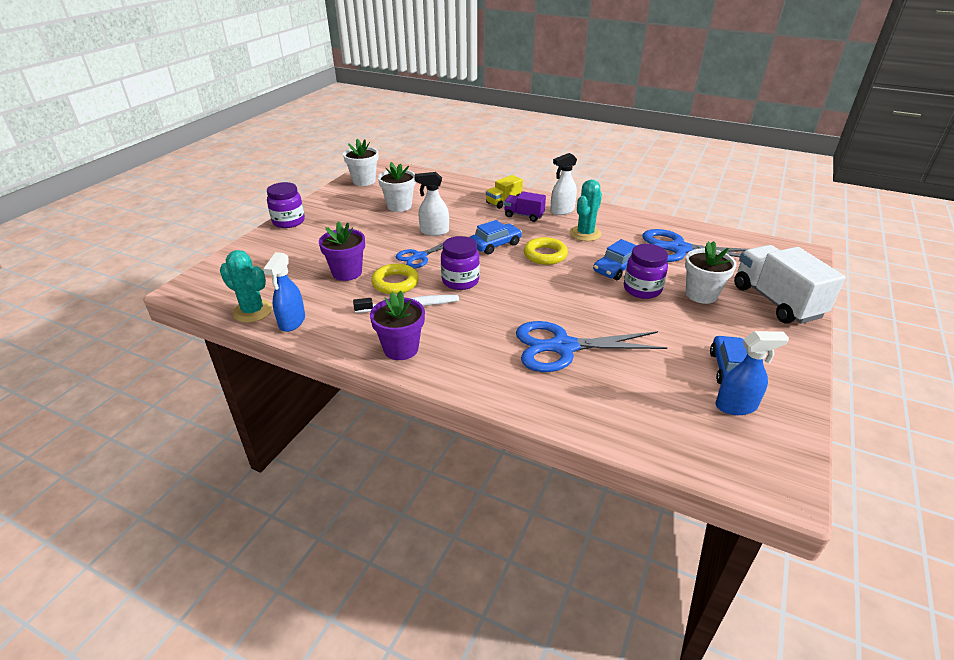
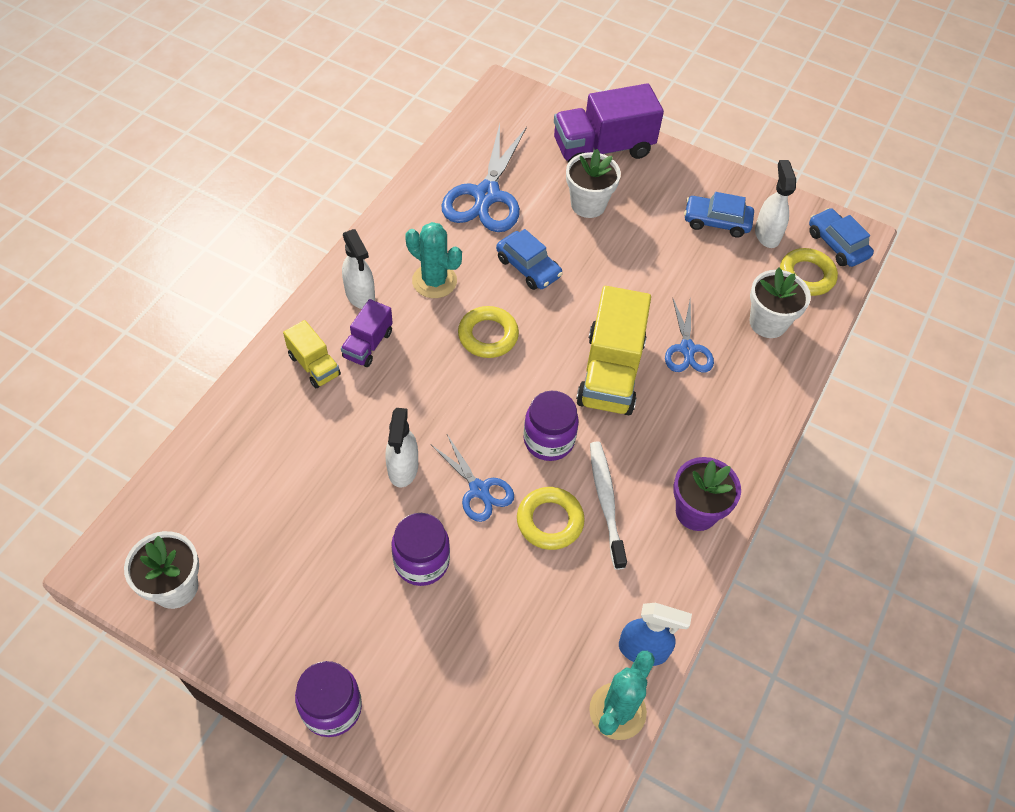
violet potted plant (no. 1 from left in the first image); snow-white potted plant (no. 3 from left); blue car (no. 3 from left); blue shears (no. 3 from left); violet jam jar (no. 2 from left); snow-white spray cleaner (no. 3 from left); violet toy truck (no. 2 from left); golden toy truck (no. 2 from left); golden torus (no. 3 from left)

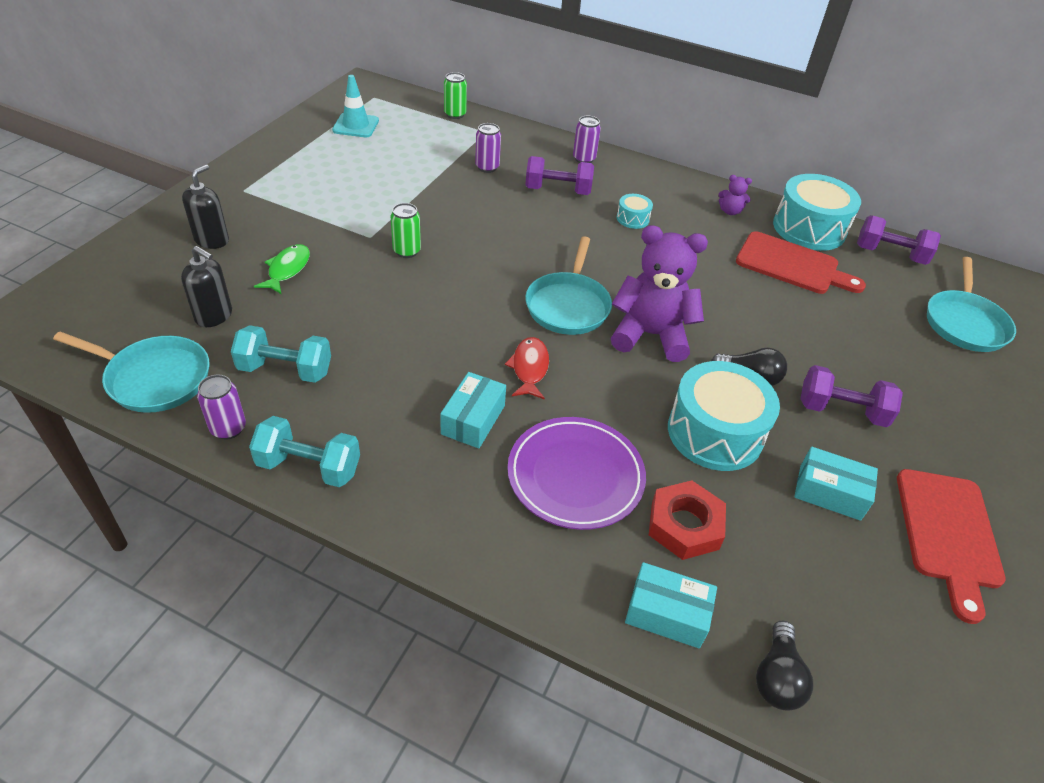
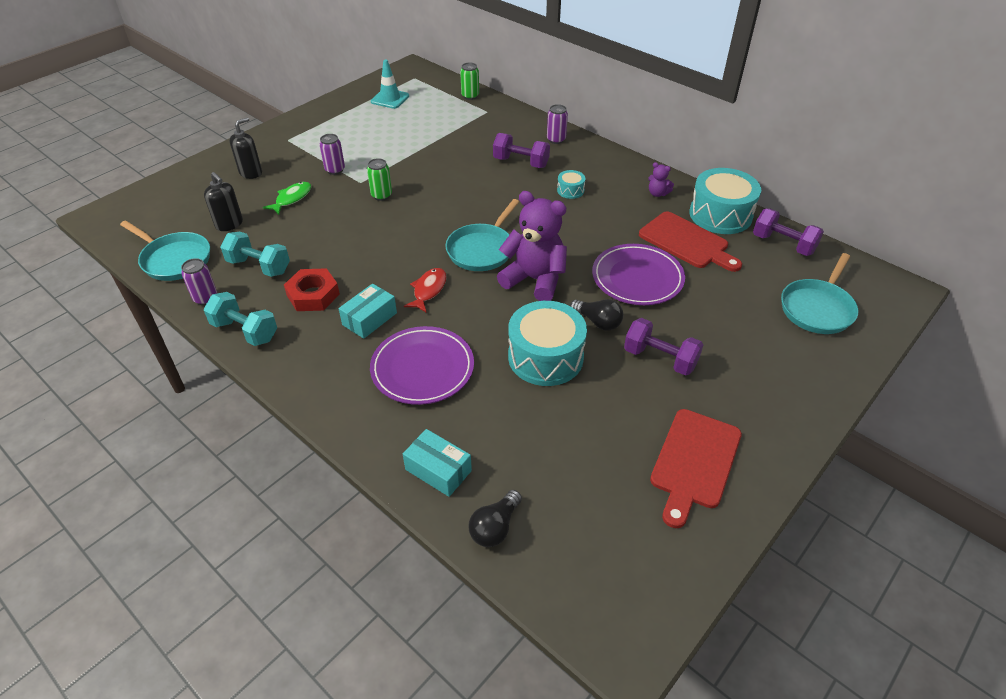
violet can (no. 2 from left); scarlet nut; aqua box (no. 3 from left in the first image); violet plate (no. 2 from left)

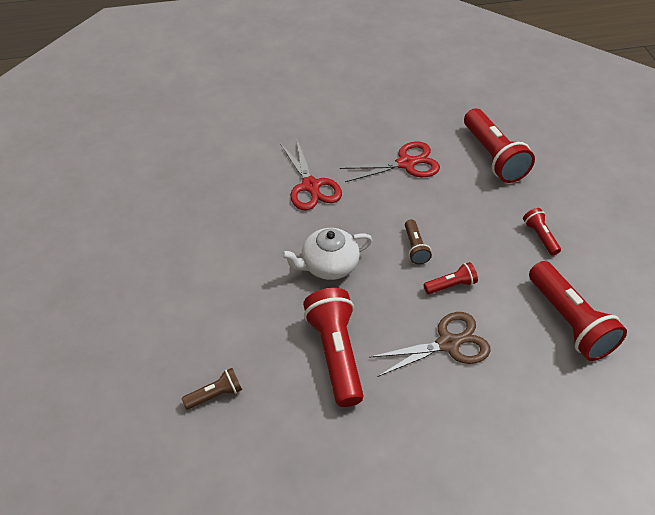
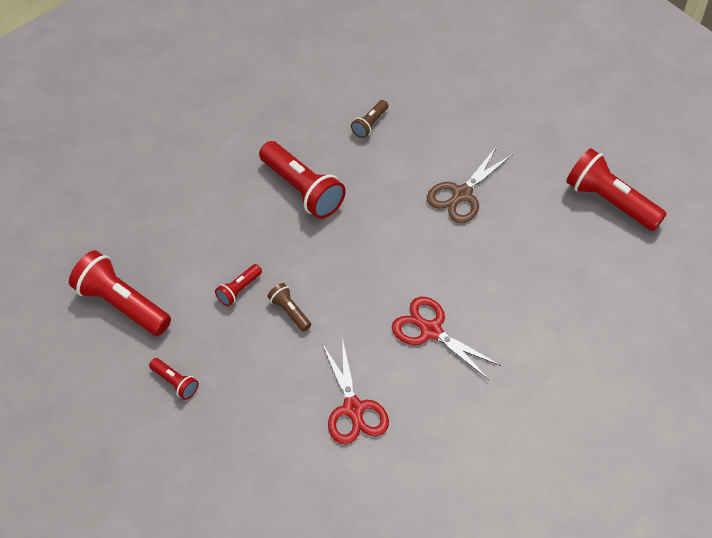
snow-white tea pot; scarlet shears (no. 1 from left); russet shears; scarlet pocket torch (no. 5 from left)

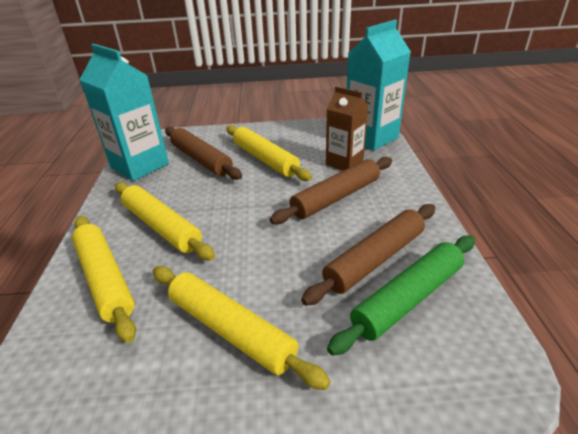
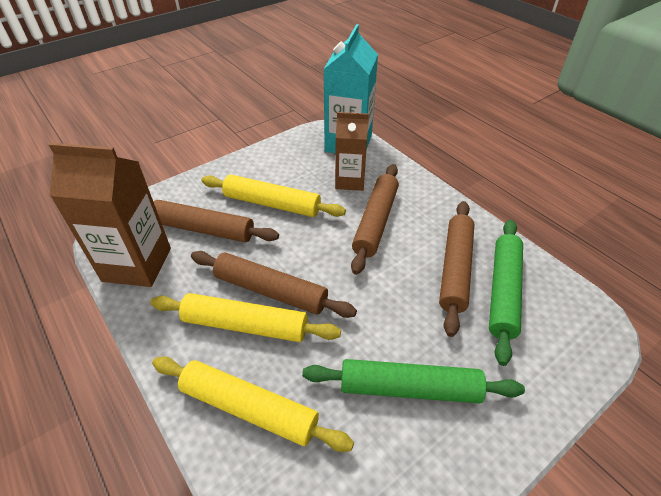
russet milk carton (no. 1 from left); emerald rolling pin (no. 1 from left); russet rolling pin (no. 2 from left)

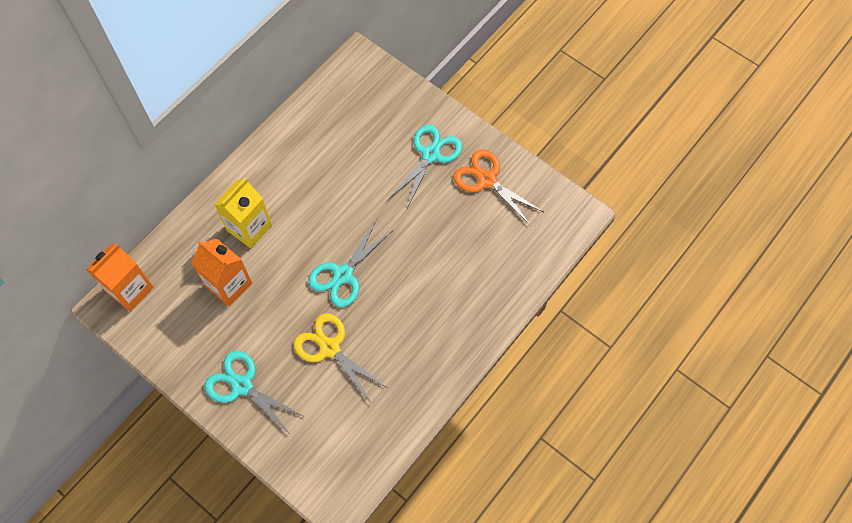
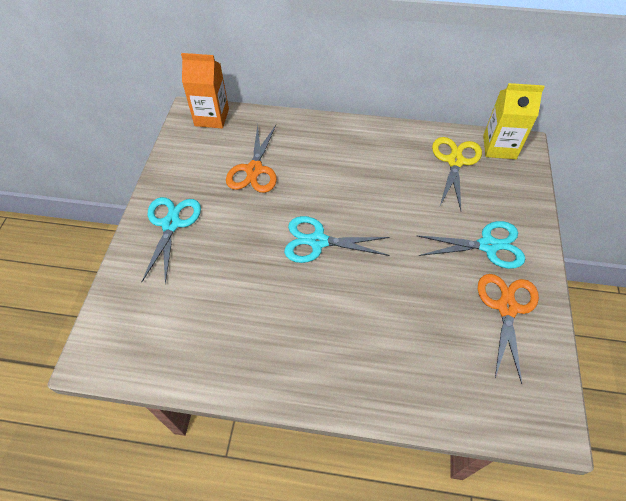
bright orange shears (no. 1 from left); golden milk carton; golden shears

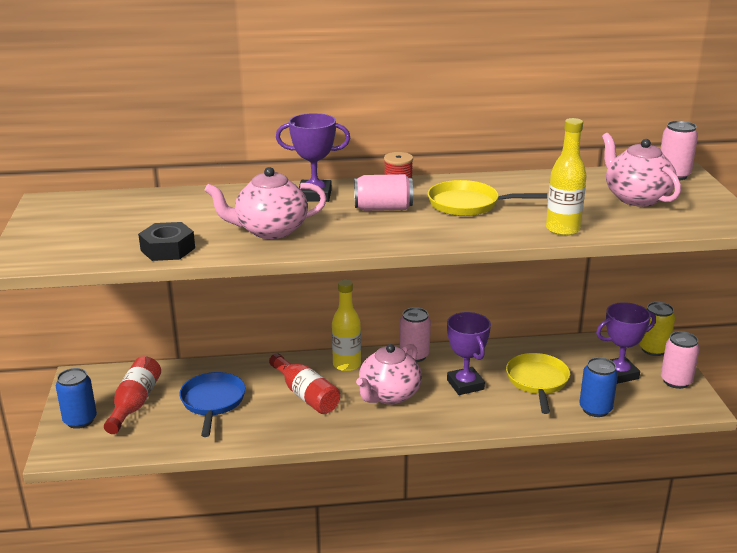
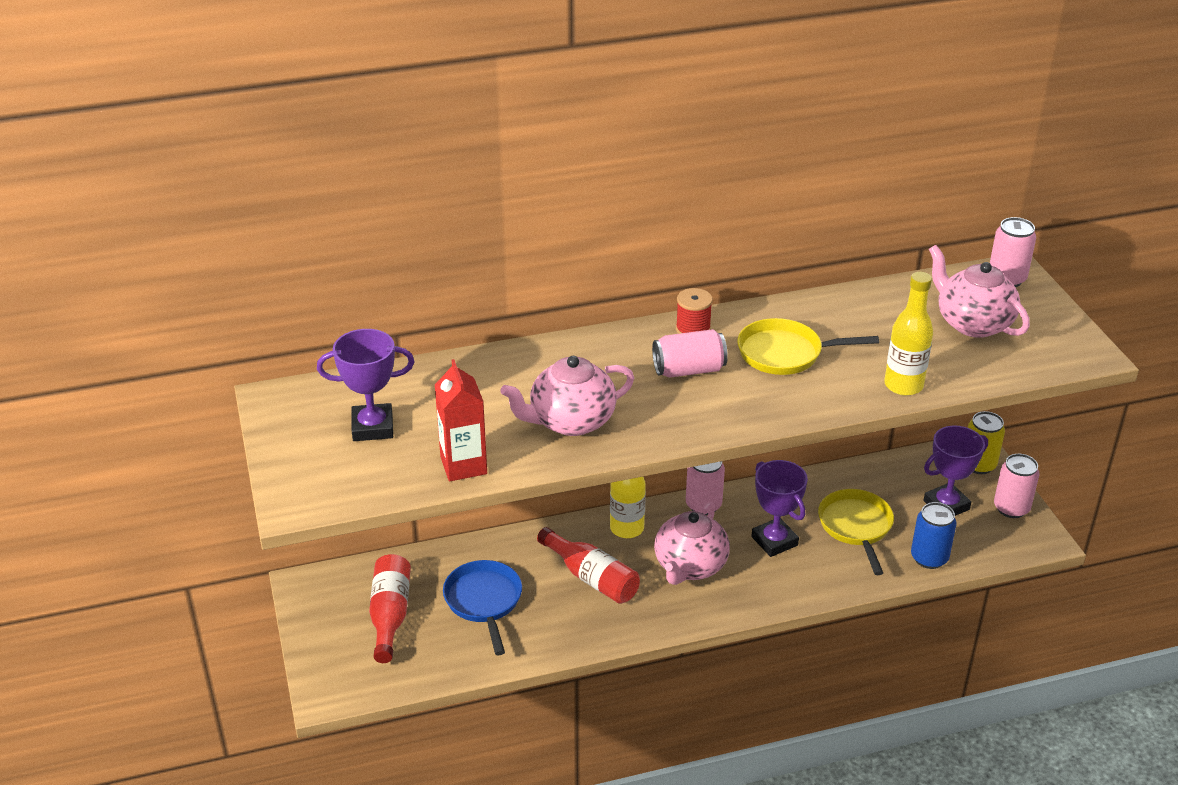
blue can (no. 1 from left in the first image); scarlet milk carton; violet trophy (no. 1 from left)

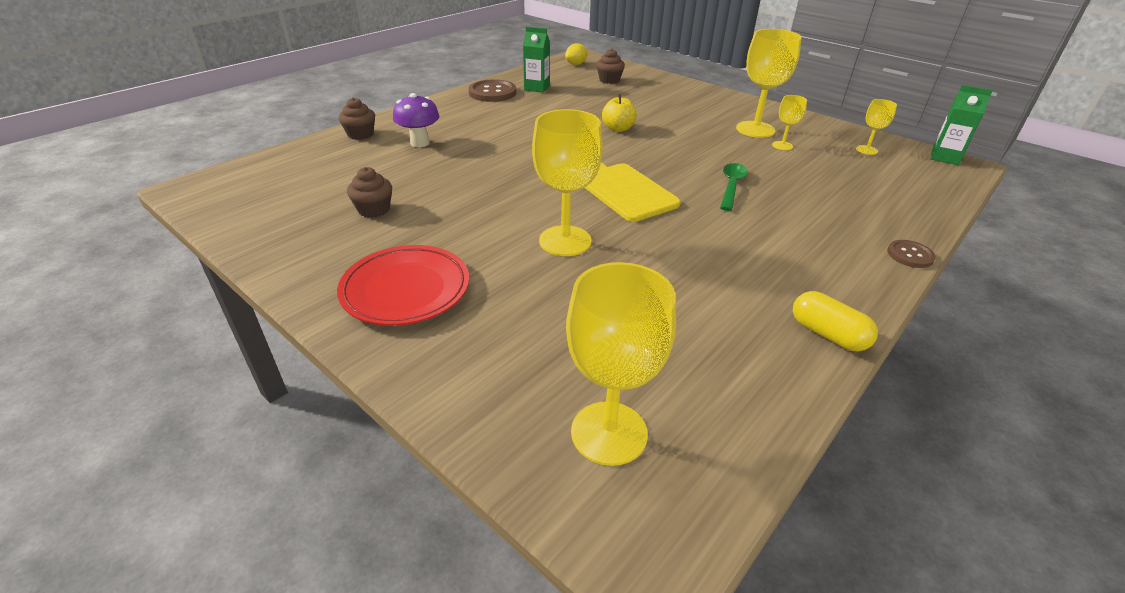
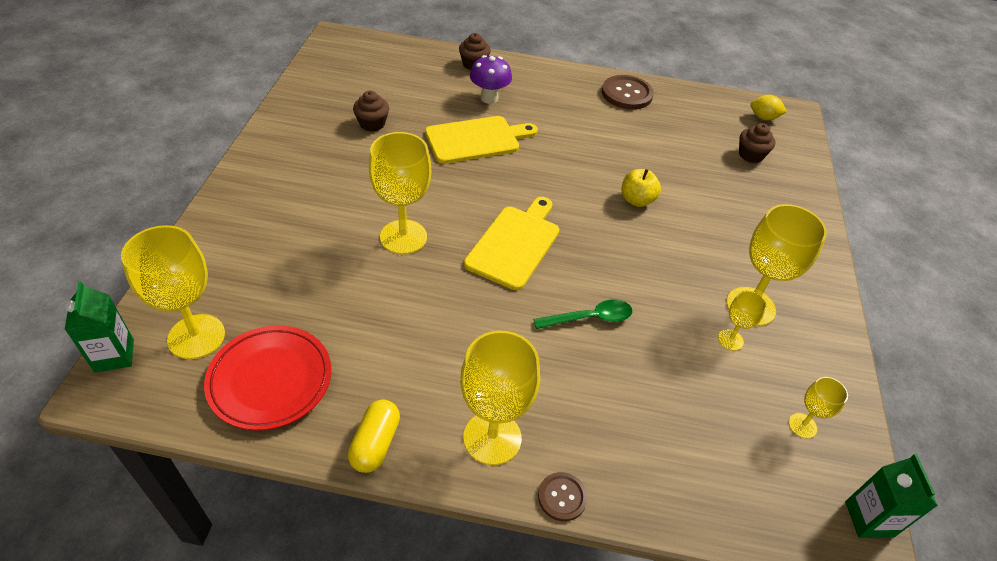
scarlet plate; emerald milk carton (no. 1 from left); golden bread board (no. 1 from left); golden goblet (no. 3 from left)

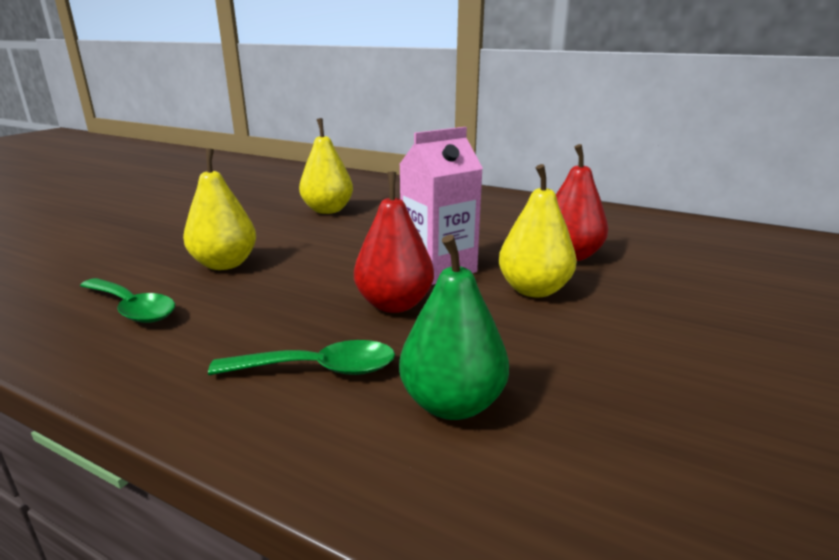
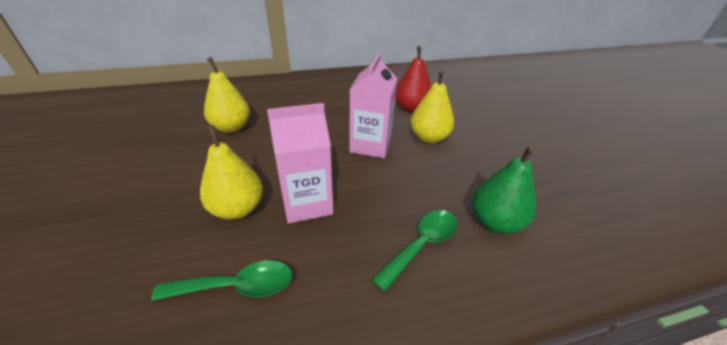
scarlet pear (no. 1 from left in the first image); pink milk carton (no. 1 from left)

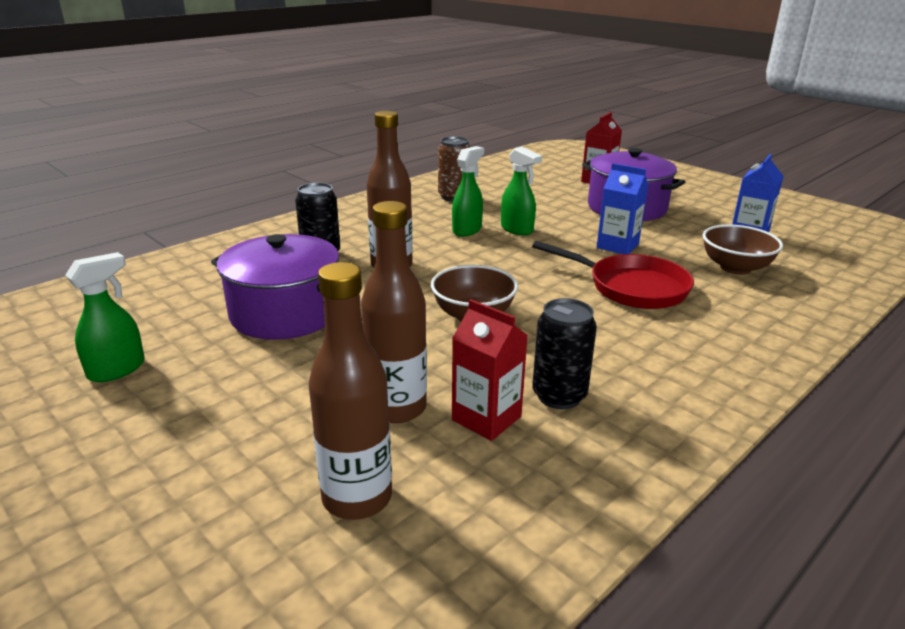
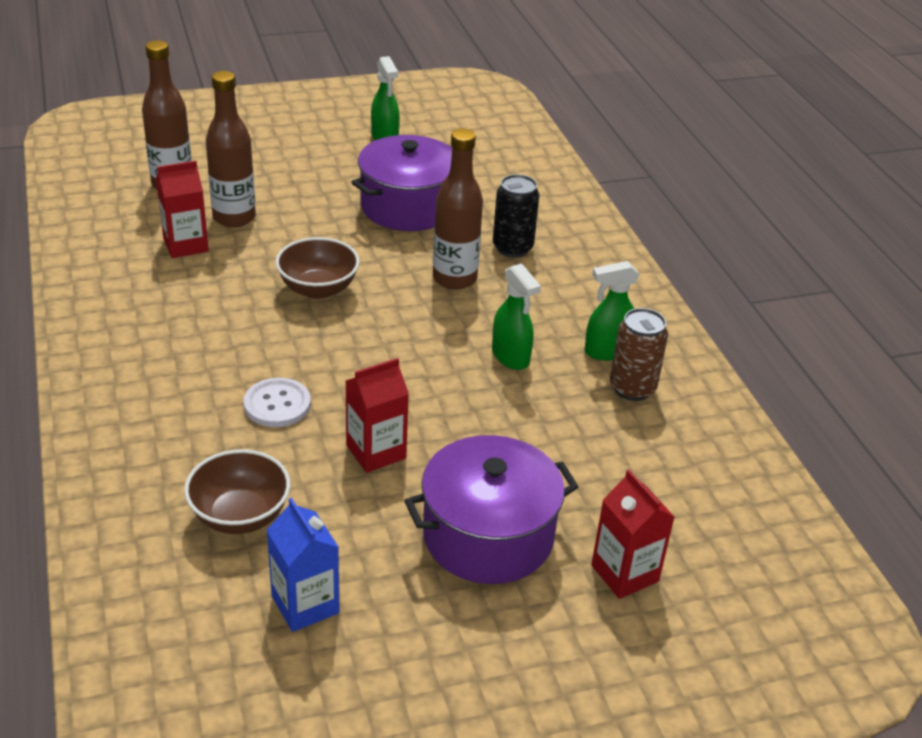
emerald spray cleaner (no. 3 from left); snow-white button; black can (no. 2 from left in the first image); scarlet milk carton (no. 2 from left)

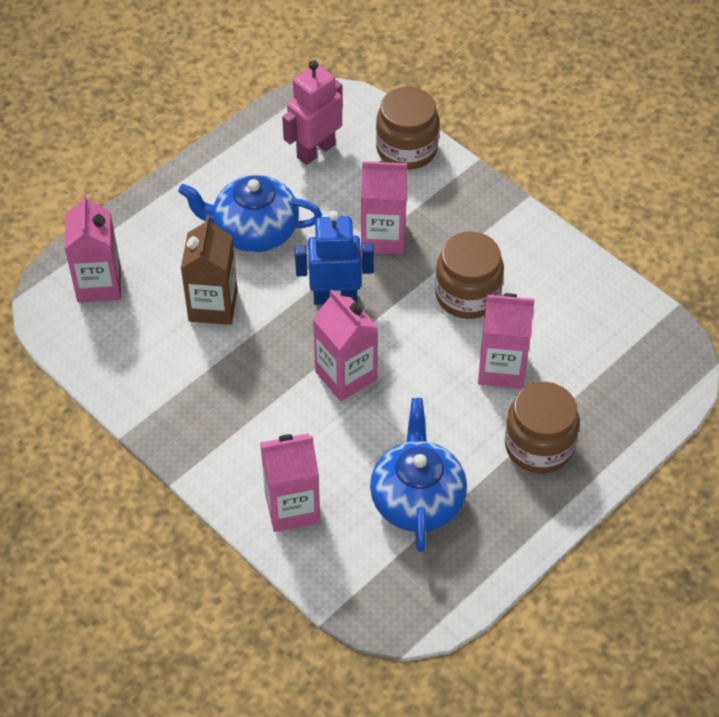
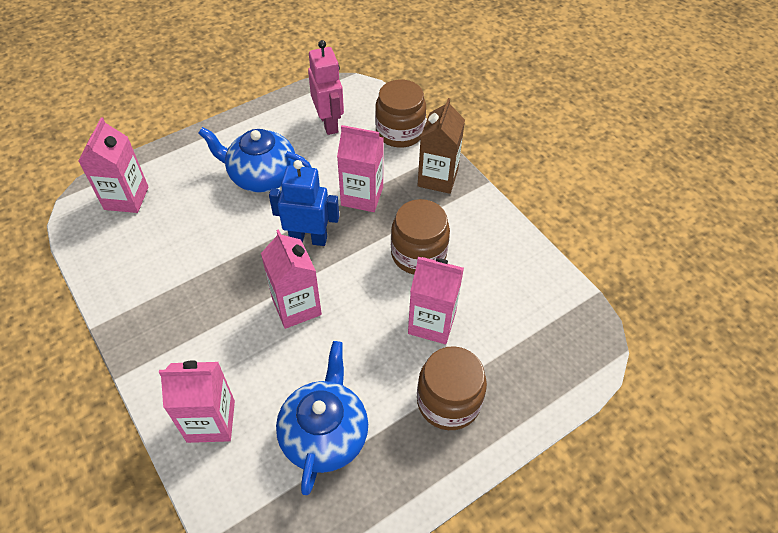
russet milk carton; pink robot figure

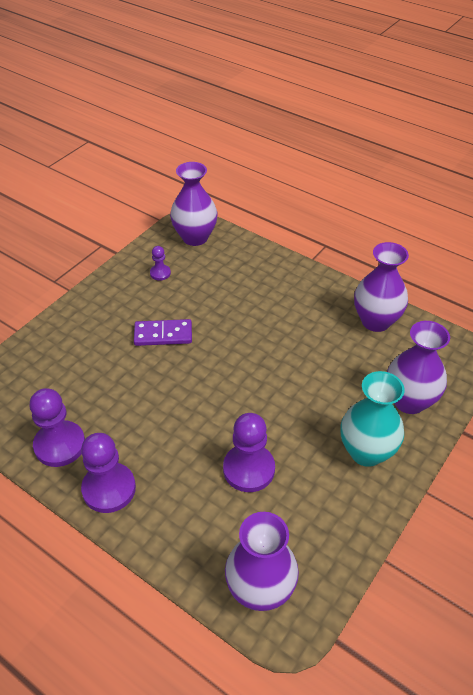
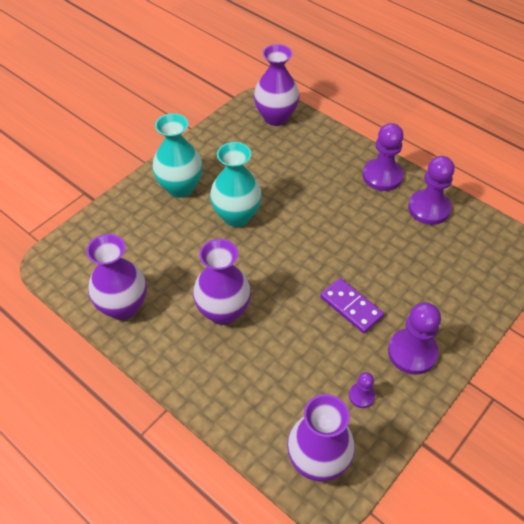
violet domino piece; violet pawn (no. 3 from left); violet vase (no. 2 from left); aqua vase (no. 2 from left)

